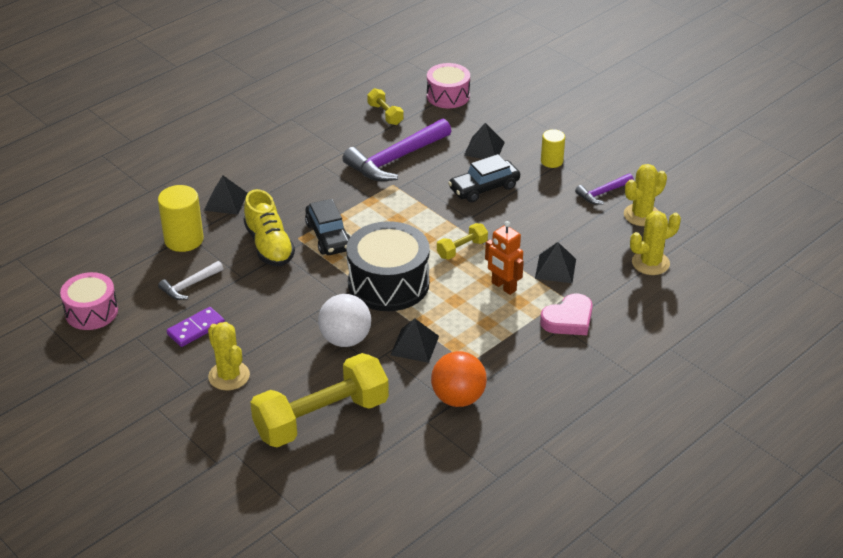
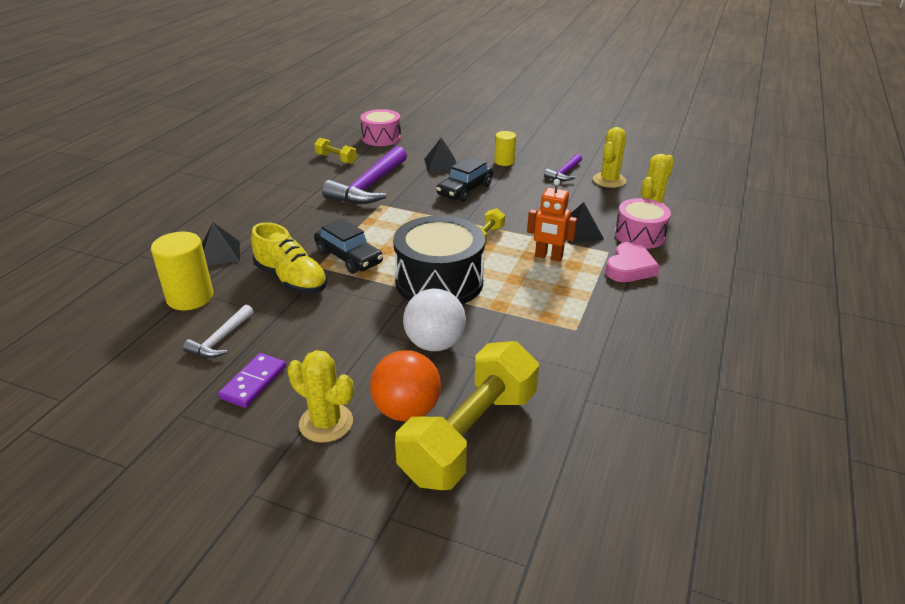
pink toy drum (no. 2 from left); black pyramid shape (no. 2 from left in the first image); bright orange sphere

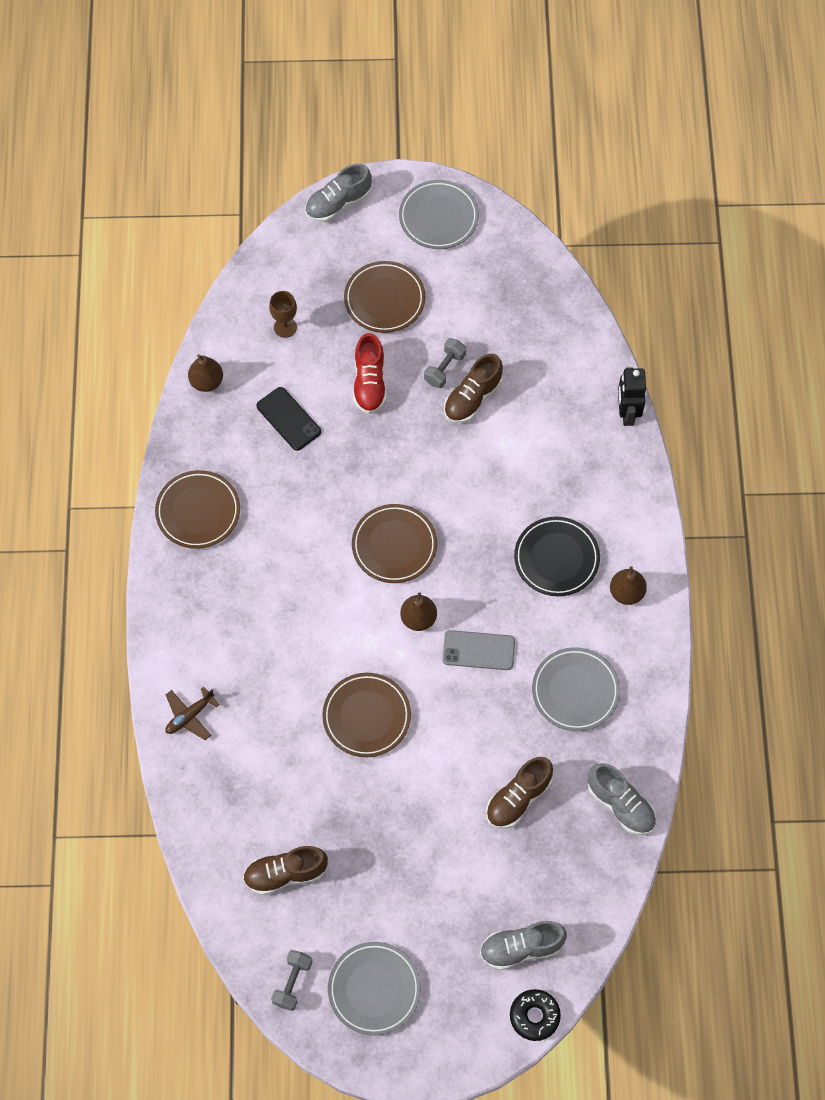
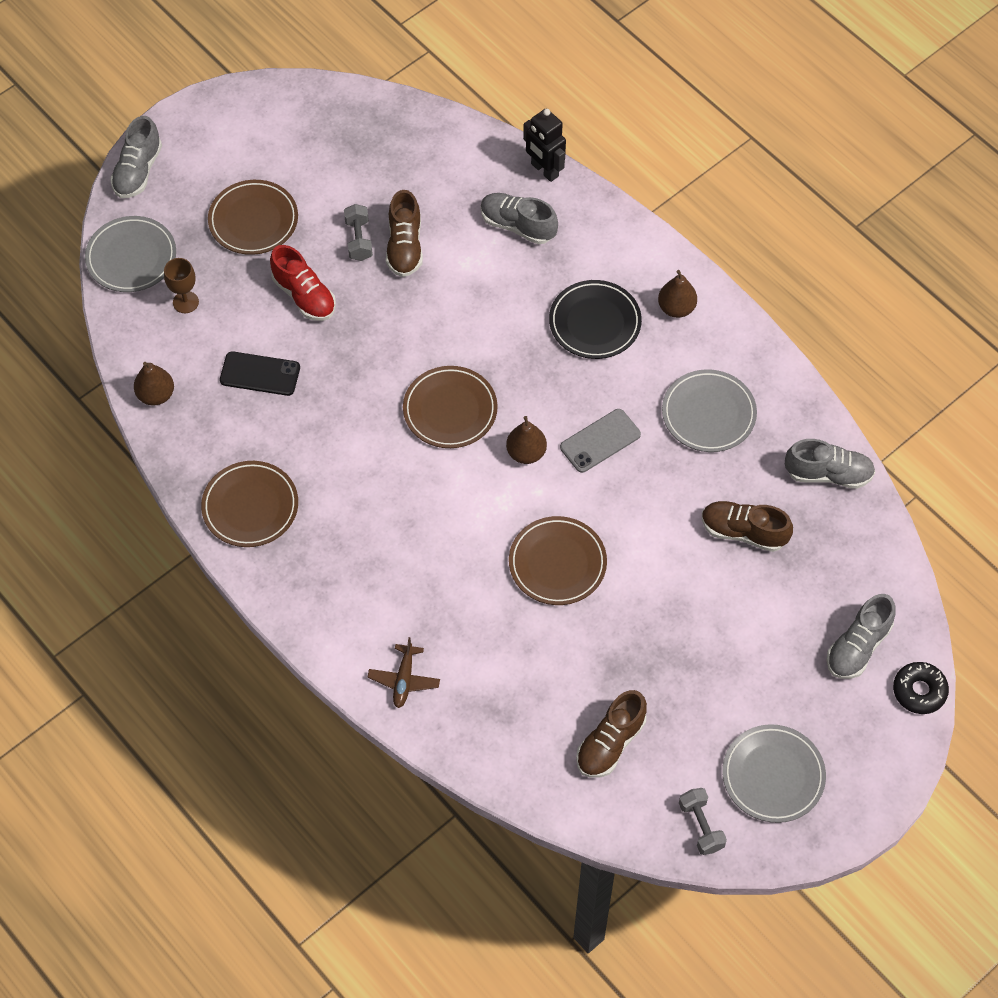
grey plate (no. 1 from left); russet shoe (no. 3 from left); grey shoe (no. 2 from left)

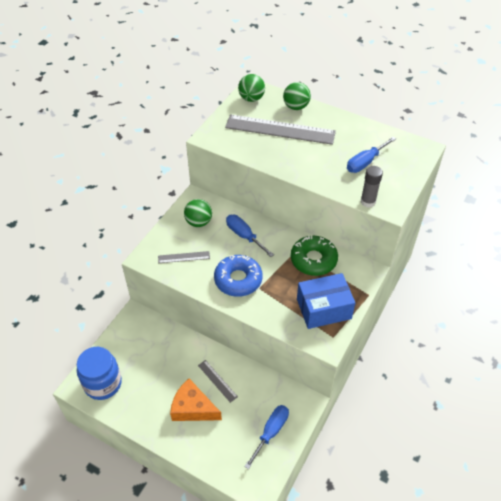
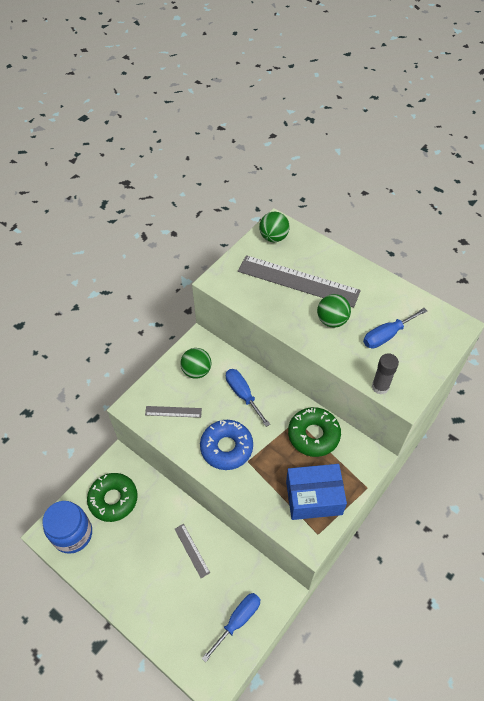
bright orange cheese; emerald sphere (no. 3 from left); emerald glazed donut (no. 1 from left)

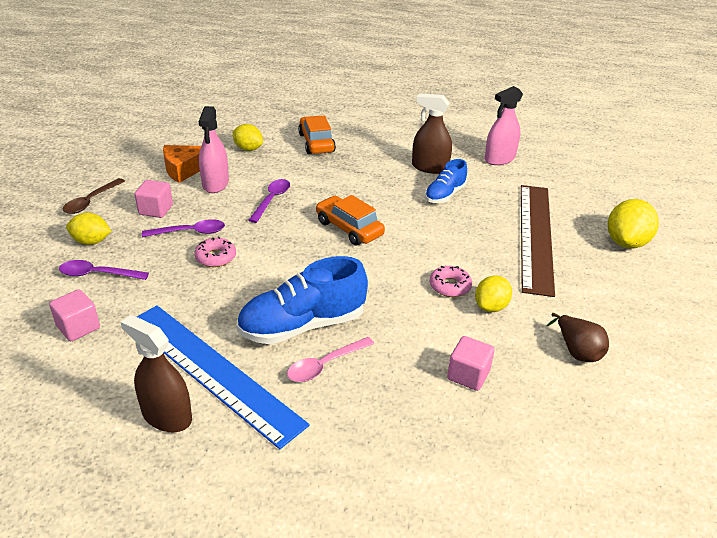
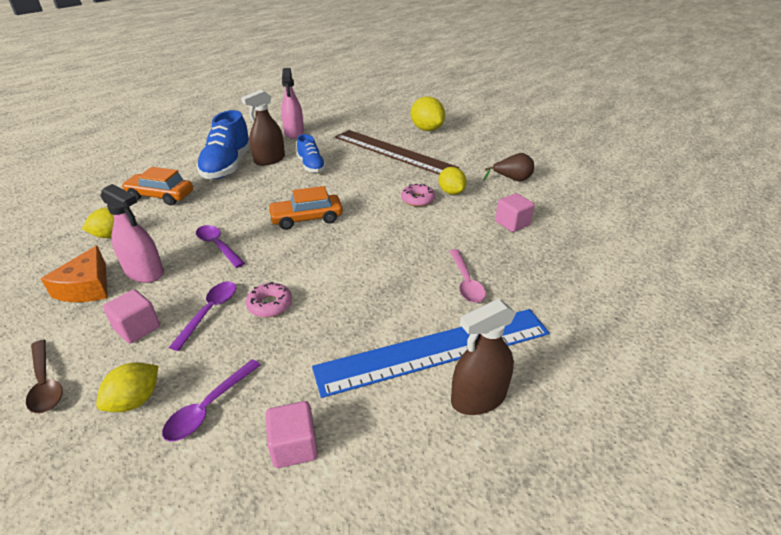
blue shoe (no. 1 from left)

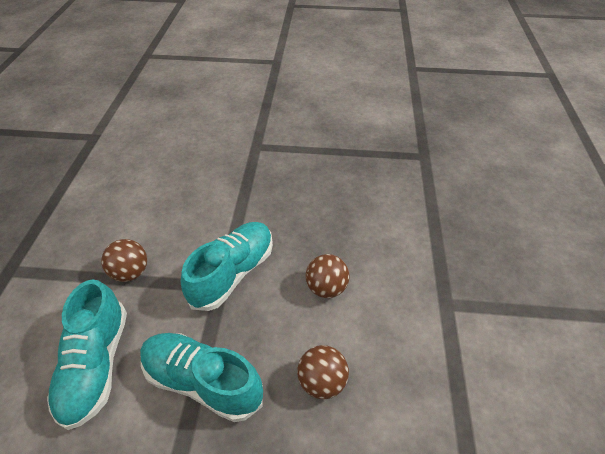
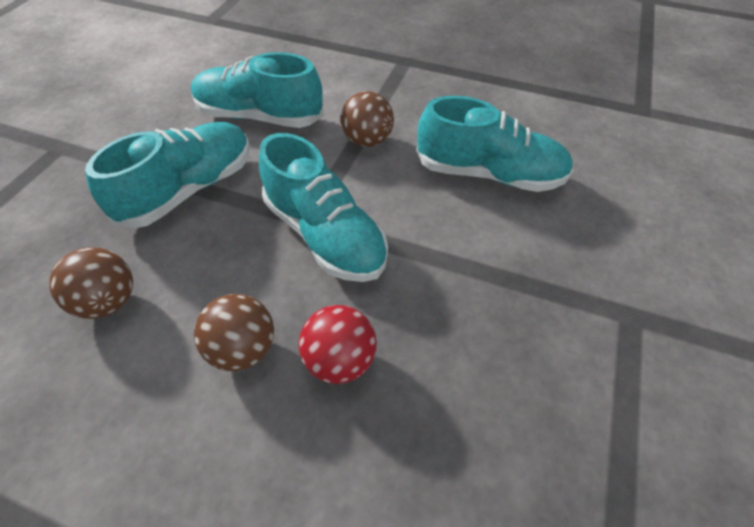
scarlet sphere; aqua shoe (no. 4 from left)

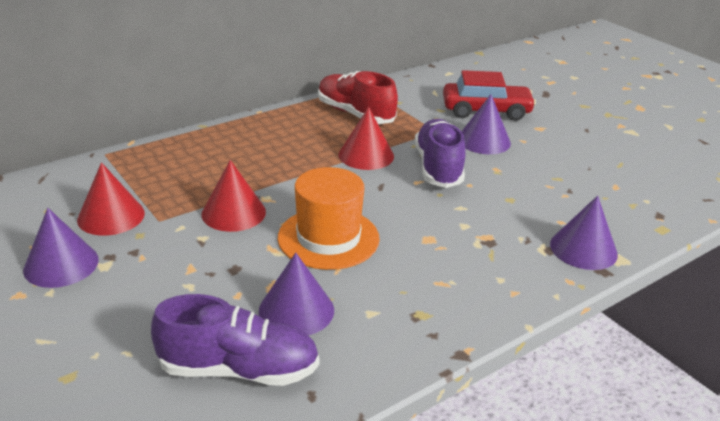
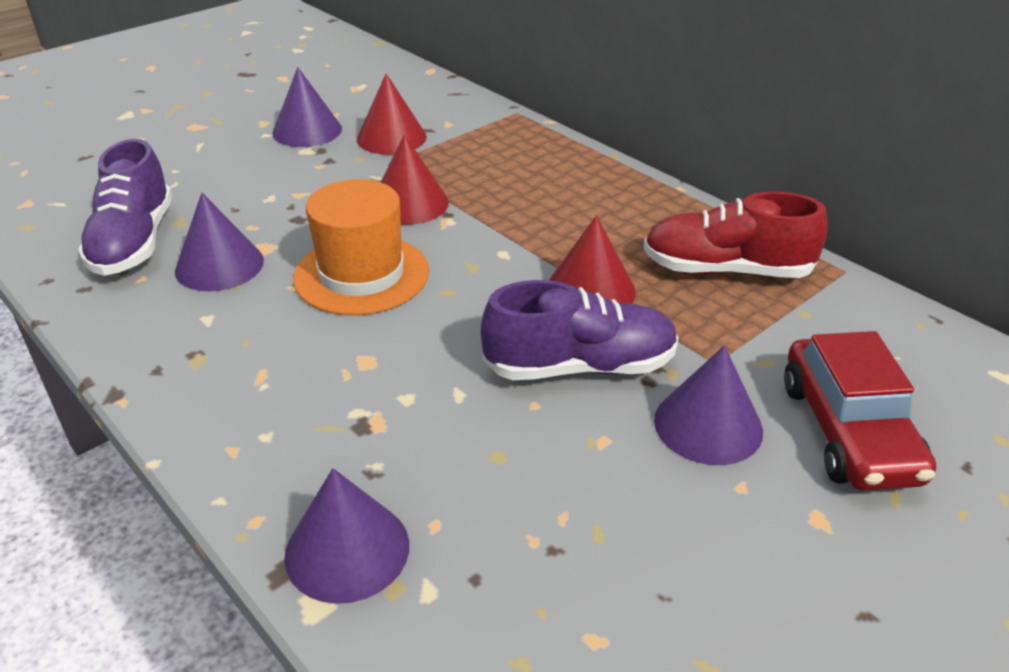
scarlet shoe

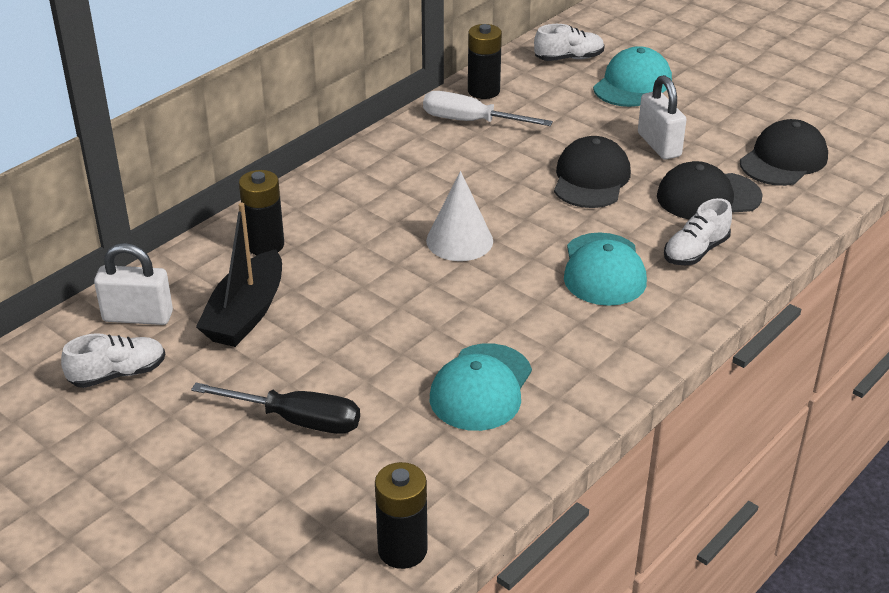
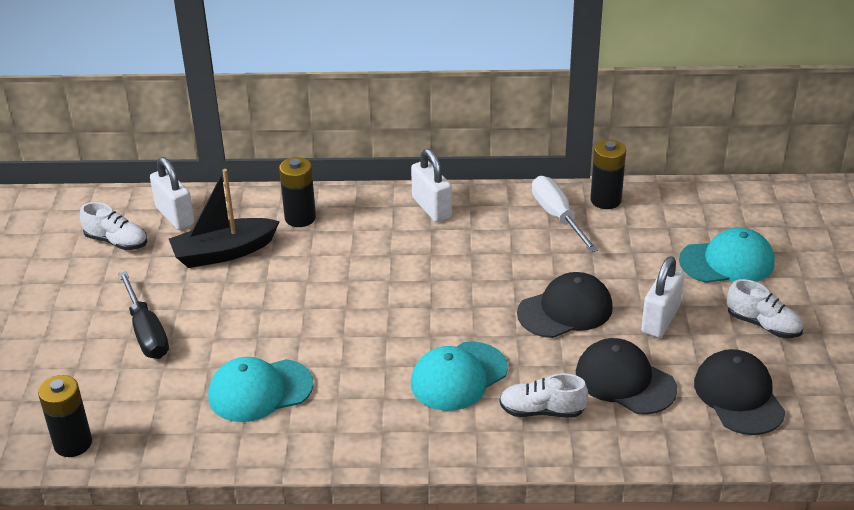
snow-white cone; snow-white shoe (no. 3 from left); black cap (no. 3 from left); snow-white lock (no. 2 from left)

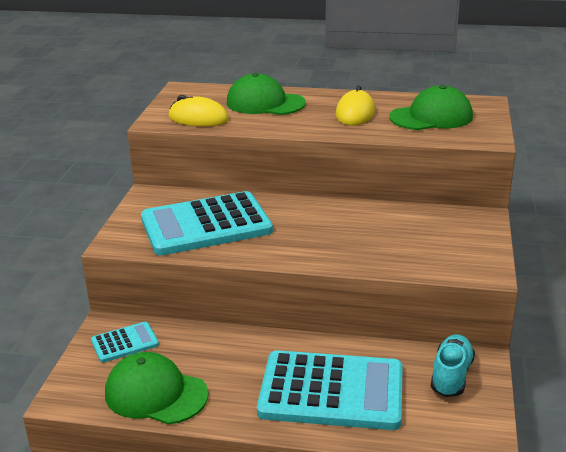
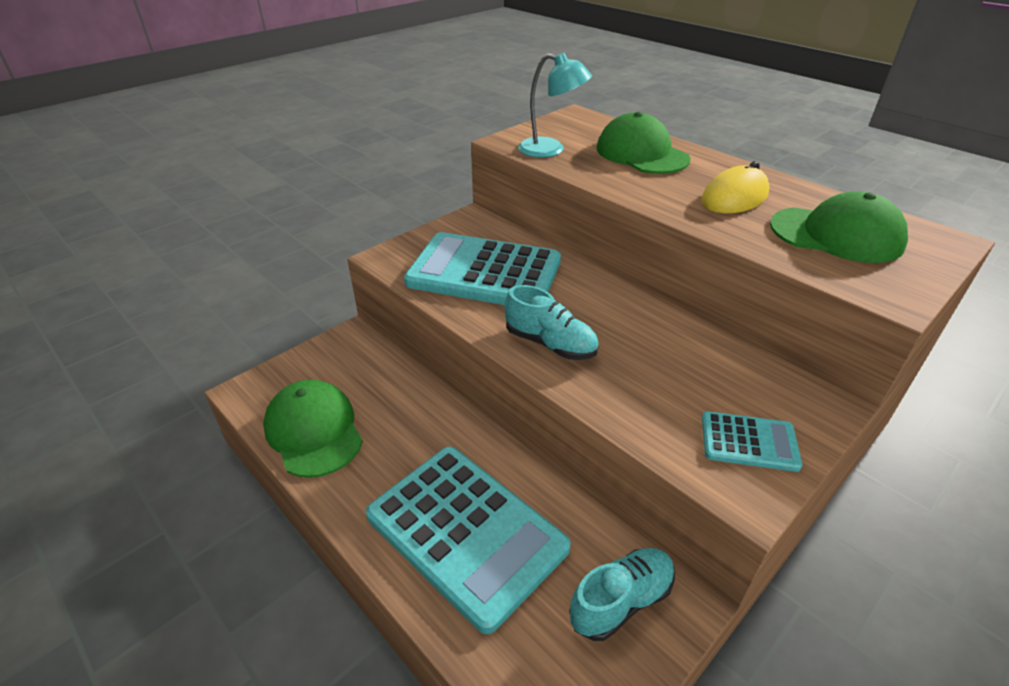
aqua calculator (no. 3 from left); aqua reading lamp; aqua shoe (no. 1 from left)

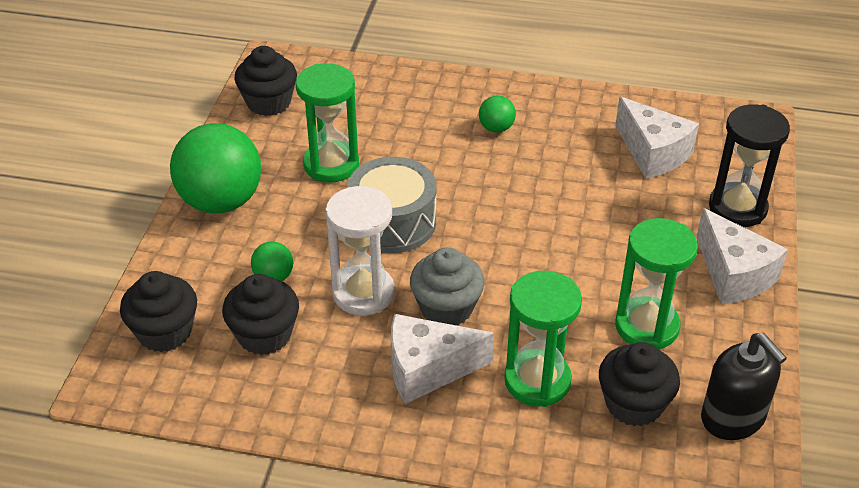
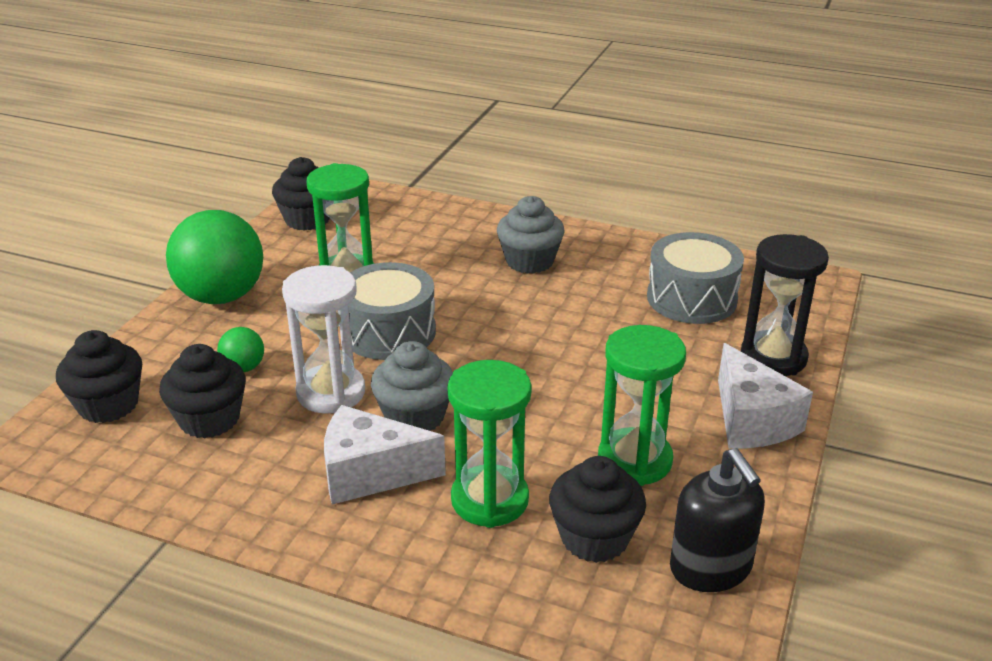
grey muffin (no. 2 from left); grey toy drum (no. 2 from left)

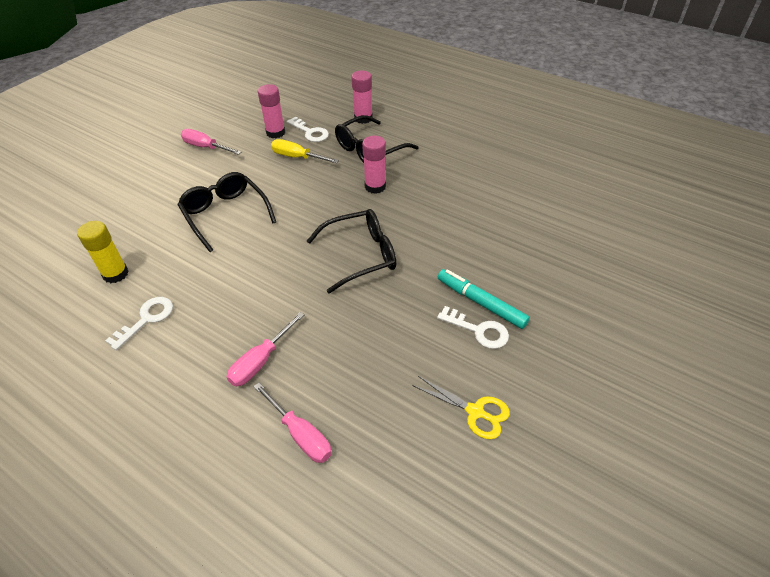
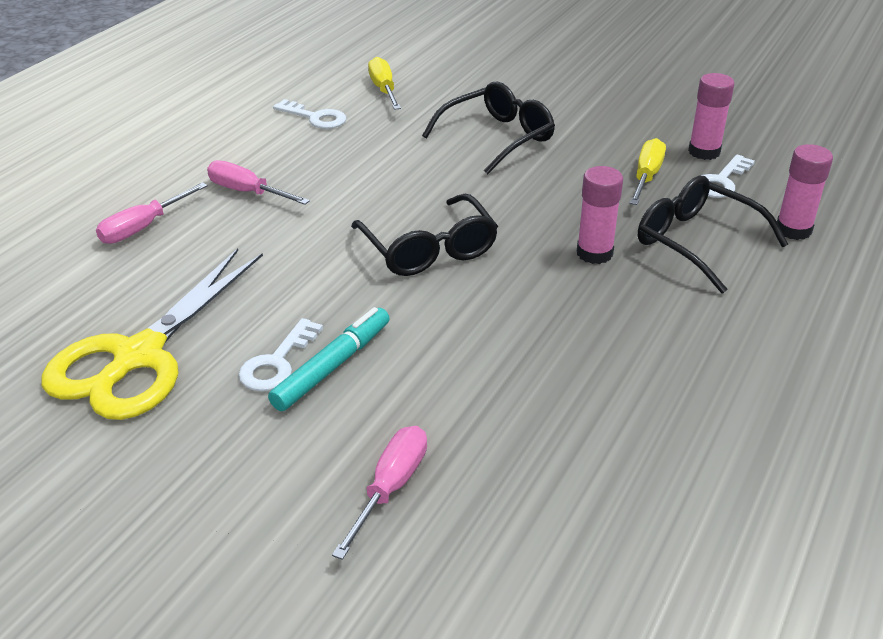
golden flat screwdriver (no. 1 from left); pink flat screwdriver (no. 3 from left); golden shears

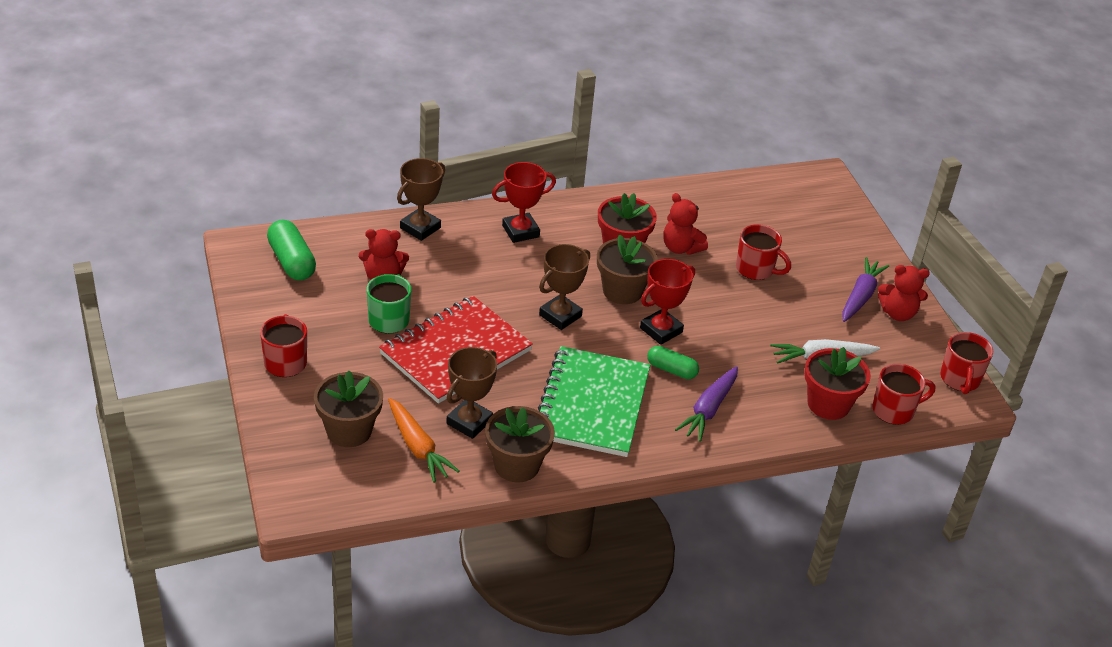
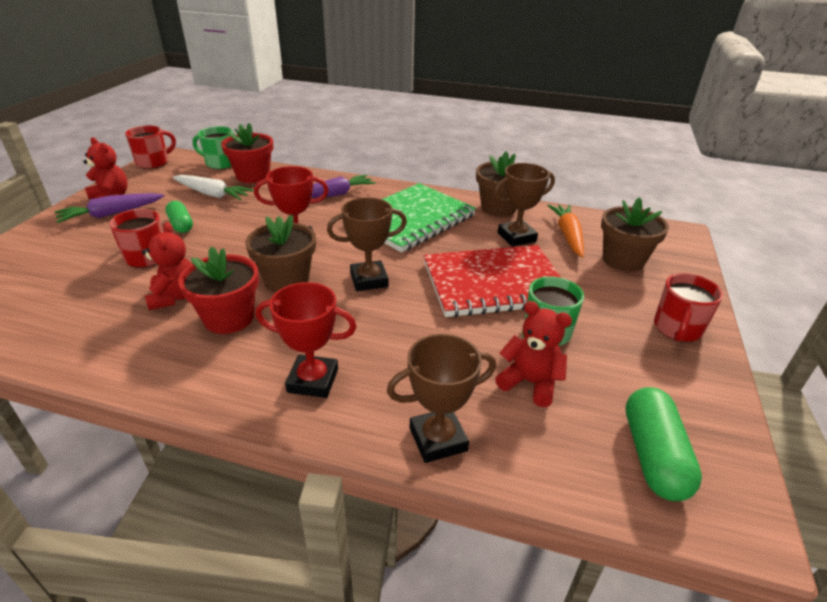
emerald pill (no. 1 from left); emerald coffee mug (no. 1 from left)

